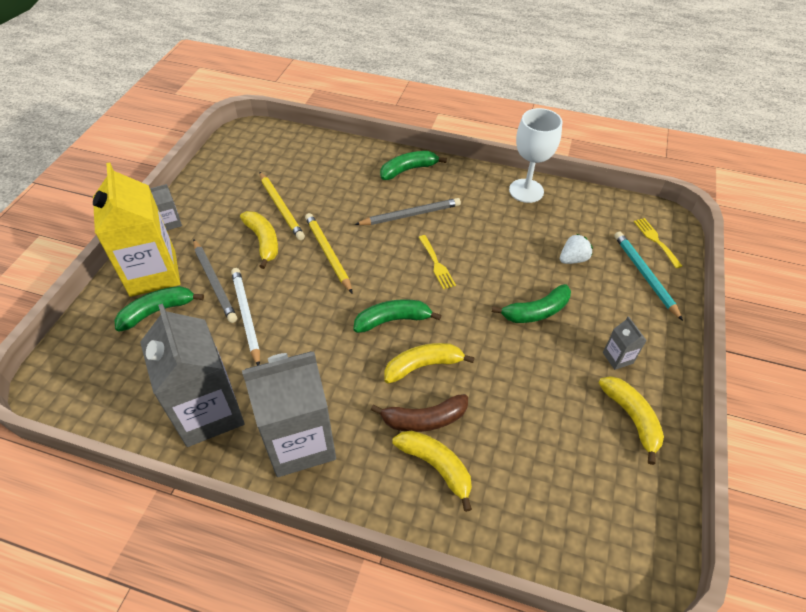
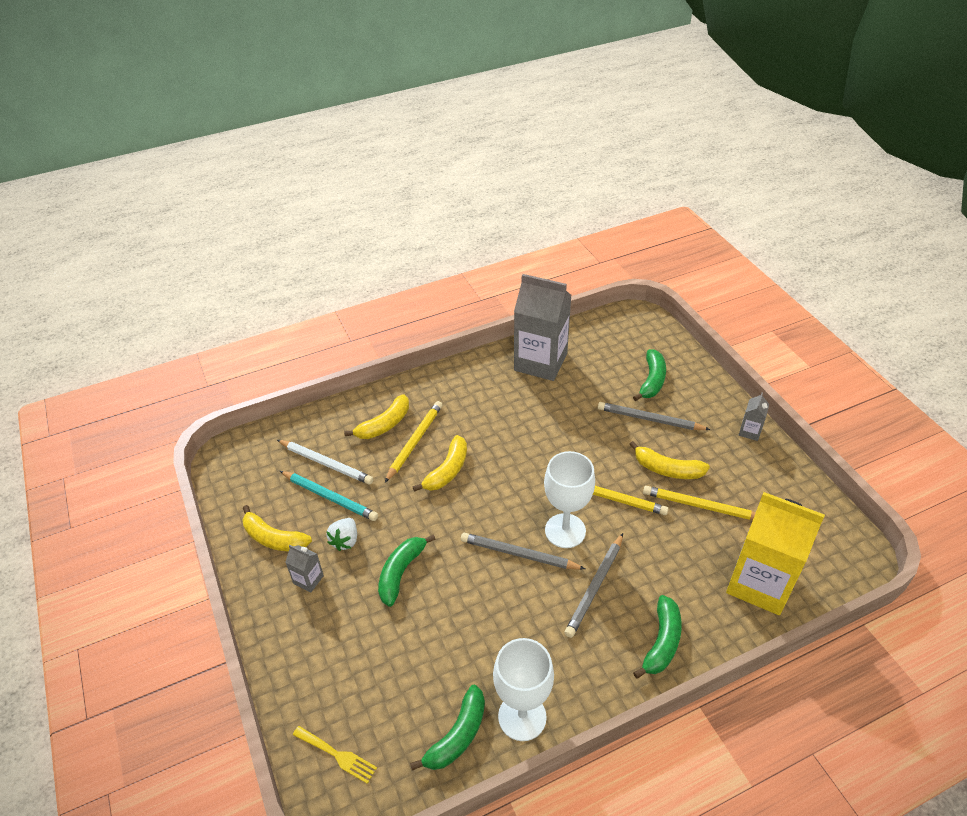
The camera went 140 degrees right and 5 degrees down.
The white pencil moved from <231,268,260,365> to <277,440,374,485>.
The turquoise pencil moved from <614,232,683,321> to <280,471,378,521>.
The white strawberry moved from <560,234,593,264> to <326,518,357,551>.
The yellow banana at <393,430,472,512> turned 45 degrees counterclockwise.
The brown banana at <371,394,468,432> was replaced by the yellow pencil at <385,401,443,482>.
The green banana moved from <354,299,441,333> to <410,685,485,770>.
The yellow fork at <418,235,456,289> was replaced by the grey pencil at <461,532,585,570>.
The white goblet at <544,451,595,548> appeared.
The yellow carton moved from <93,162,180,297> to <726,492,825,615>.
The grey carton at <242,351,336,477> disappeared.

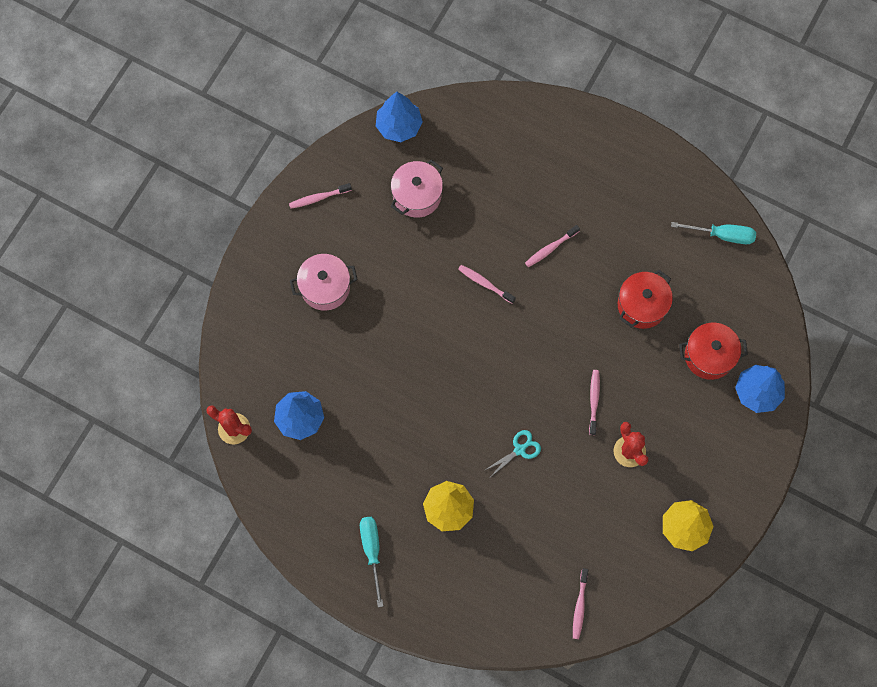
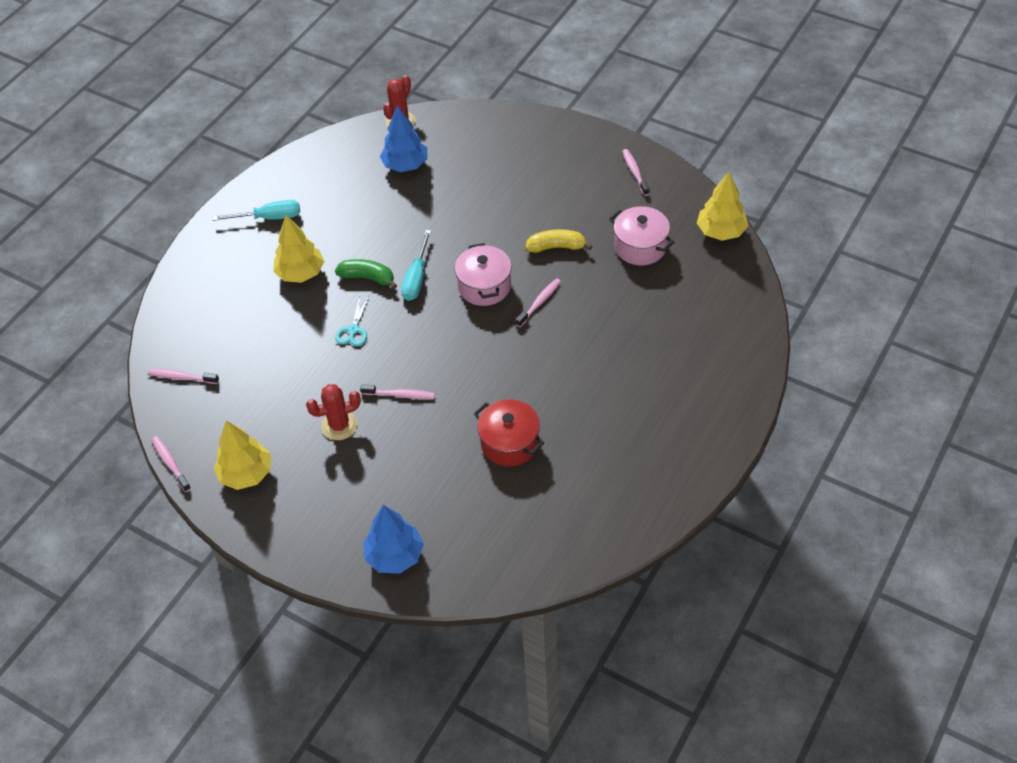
The camera went 95 degrees right and 20 degrees down.
The pink toothbrush moved from <525,225,580,267> to <152,436,191,492>.
The green banana at <335,259,397,289> appeared.
The turquoise scissors at <485,430,541,476> turned 45 degrees clockwise.
The turquoise screwdriver moved from <671,222,756,244> to <401,230,431,301>.
The pink pot moved from <290,254,358,311> to <454,243,512,306>.
The yellow banana at <526,229,592,253> appeared.
The blue tree at <376,92,423,142> became the yellow tree at <697,172,748,241>.
The red pot at <679,322,748,380> disappeared.

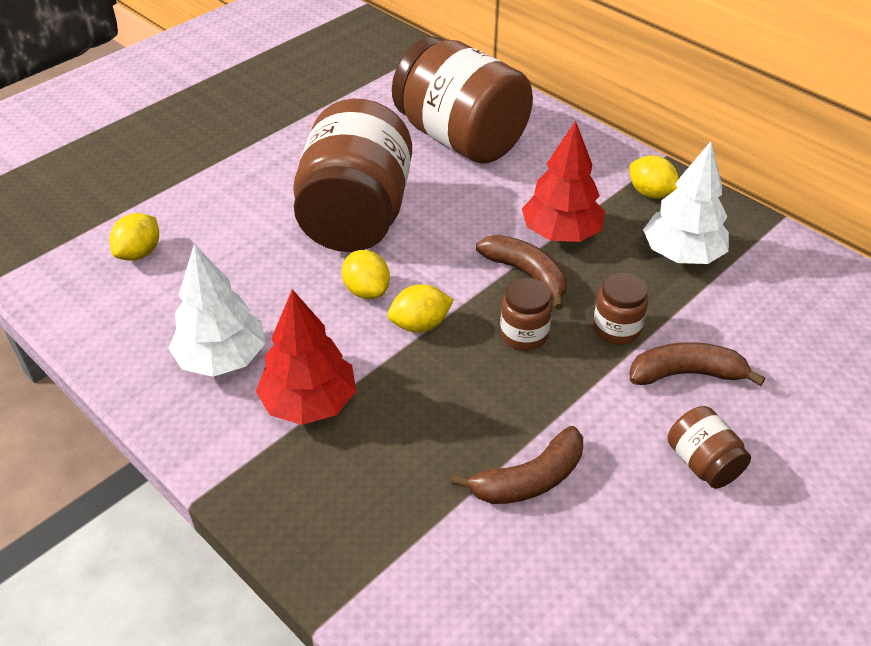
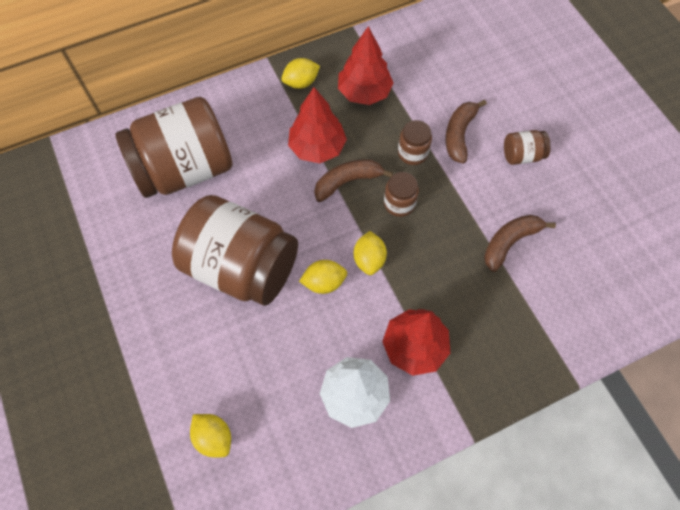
The camera went 70 degrees left and 20 degrees up.
The white tree at <643,141,729,264> became the red tree at <338,26,394,105>.
The brown banana at <451,426,583,504> turned 120 degrees counterclockwise.

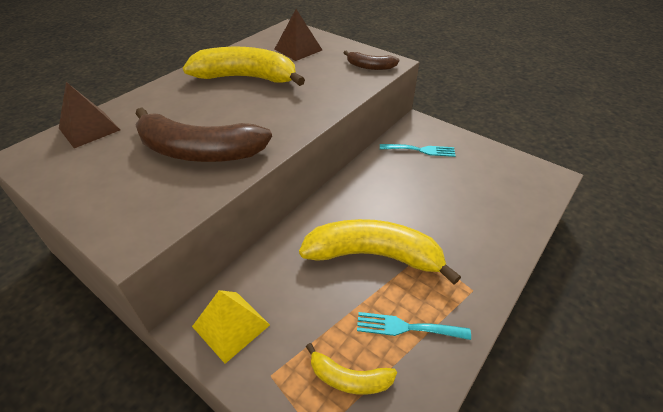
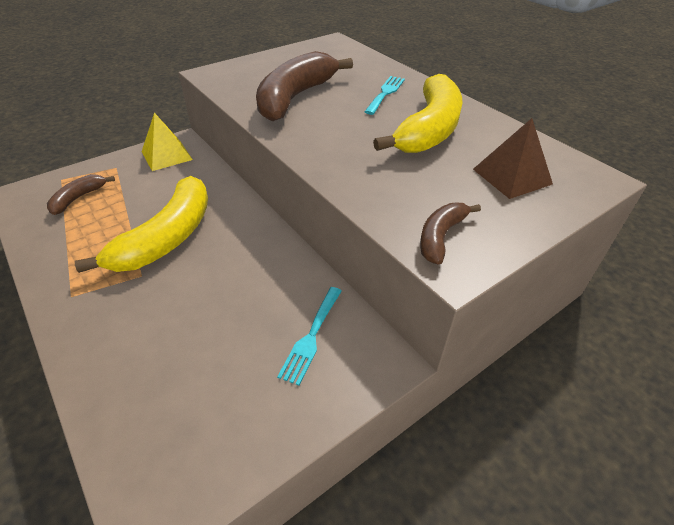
The camera went 105 degrees right and 0 degrees up.
The yellow banana at <306,343,397,395> became the brown banana at <47,174,115,215>.
The turquoise fork moved from <357,312,471,340> to <364,76,405,115>.
The brown pyramid at <59,82,120,148> disappeared.

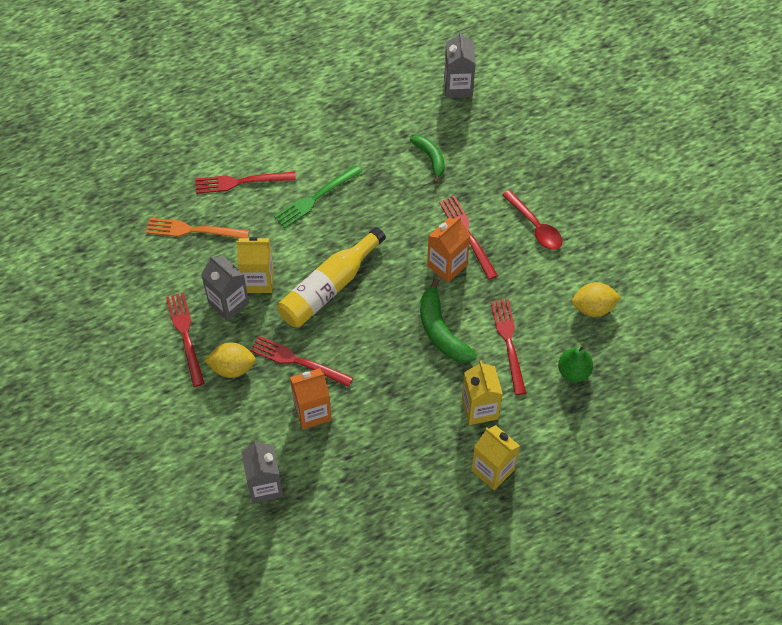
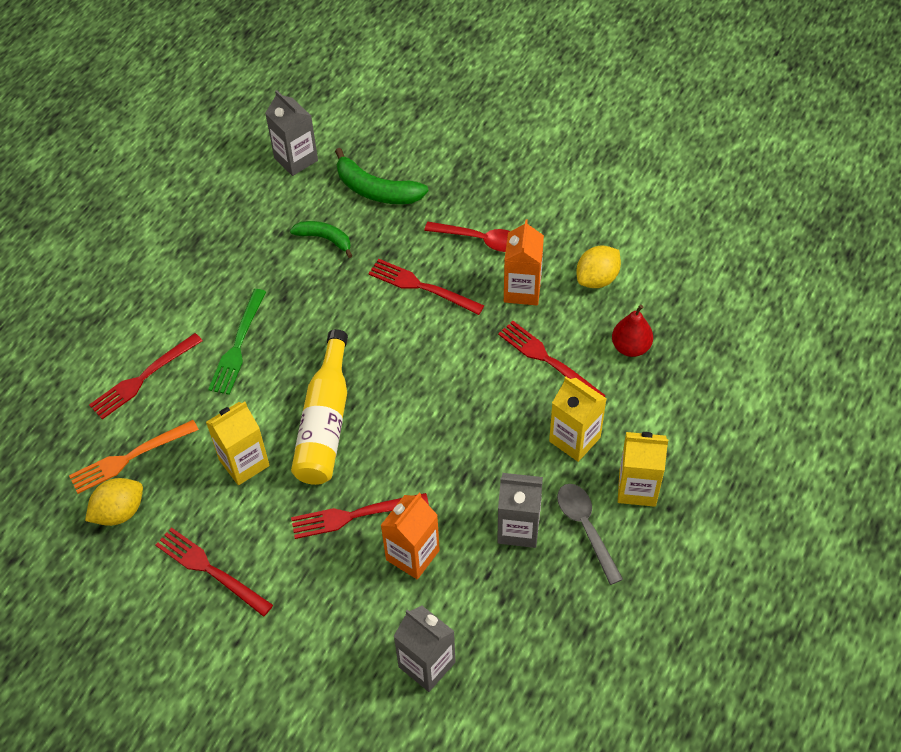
The camera went 35 degrees left and 5 degrees down.
The yellow lemon moved from <204,342,256,378> to <85,478,143,526>.
The green banana moved from <420,278,477,363> to <335,148,428,204>.
The grey carton moved from <201,256,249,321> to <497,473,543,548>.
The orange carton moved from <427,217,470,283> to <504,219,544,305>.
The grey spoon at <557,484,623,585> appeared.
The green pear at <558,345,593,382> became the red pear at <612,305,653,357>.

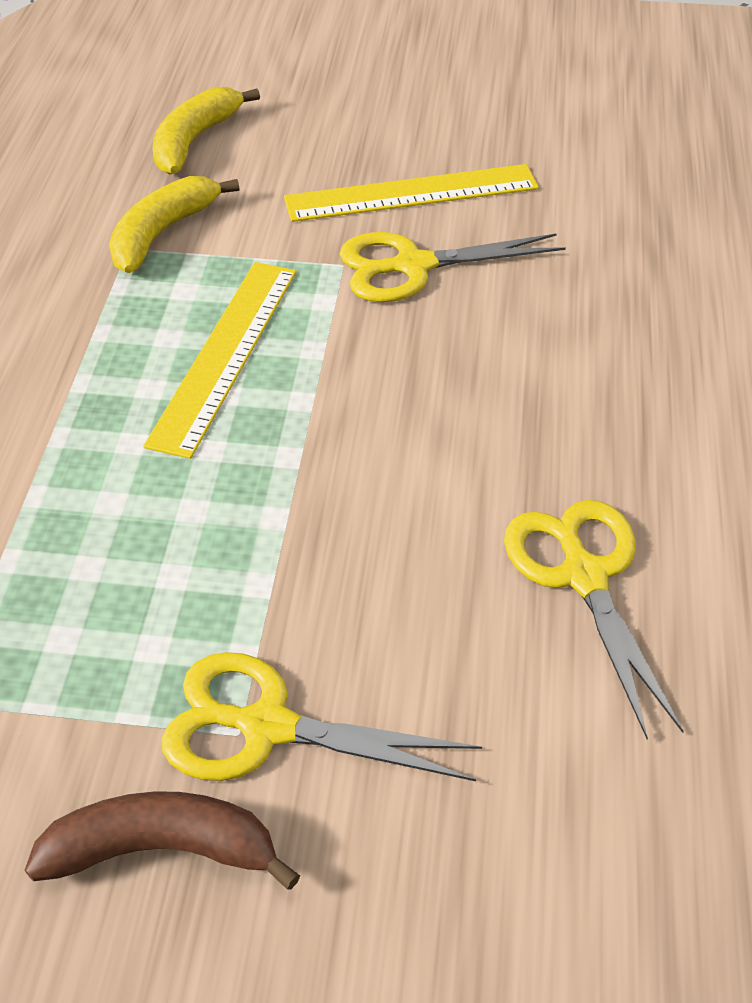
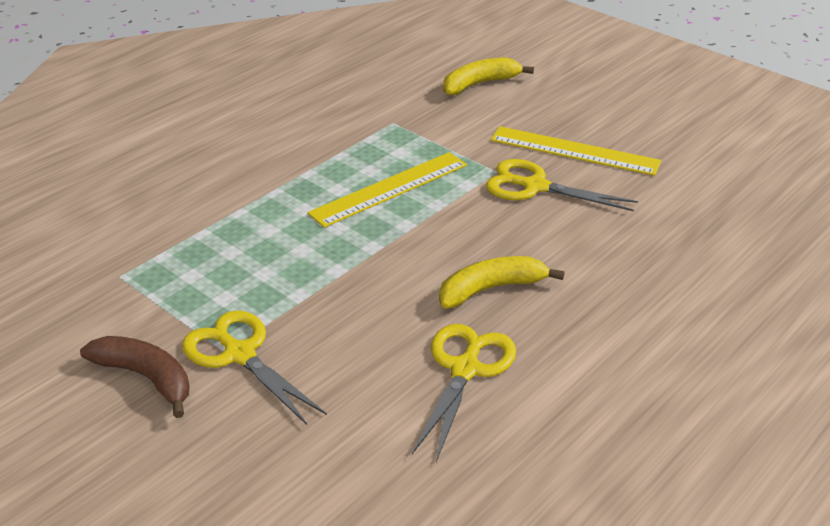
The camera went 35 degrees right and 10 degrees down.
The yellow banana moved from <109,176,239,273> to <439,256,565,309>.

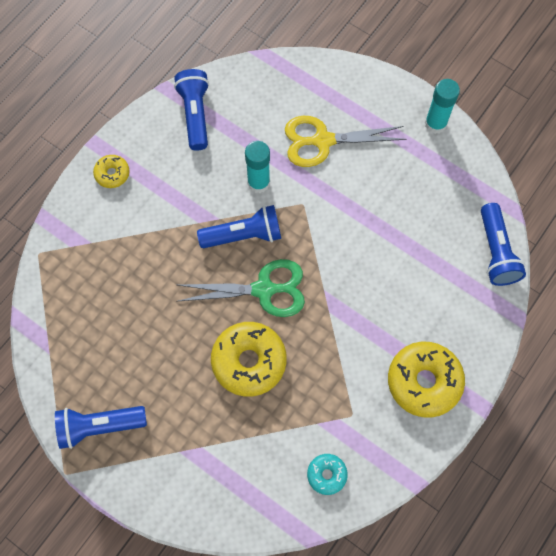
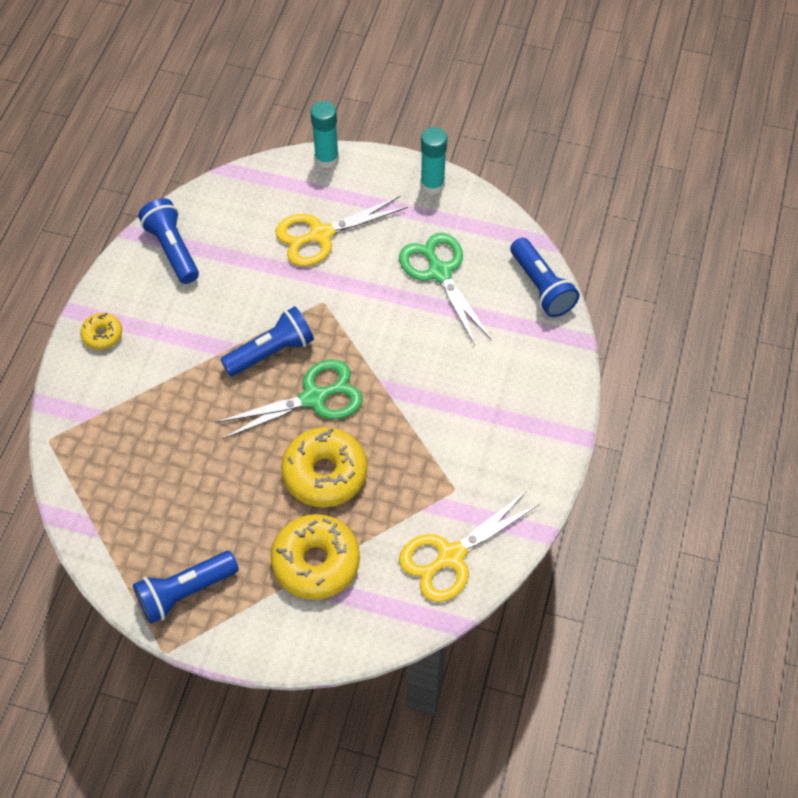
The camera went 20 degrees left and 10 degrees down.
The yellow donut moved from <388,342,465,418> to <271,514,360,600>.
The turquoise glue stick moved from <245,141,270,193> to <311,101,339,169>.
The green scissors at <399,233,492,345> appeared.
The turquoise donut at <307,454,348,495> was replaced by the yellow scissors at <399,491,540,602>.

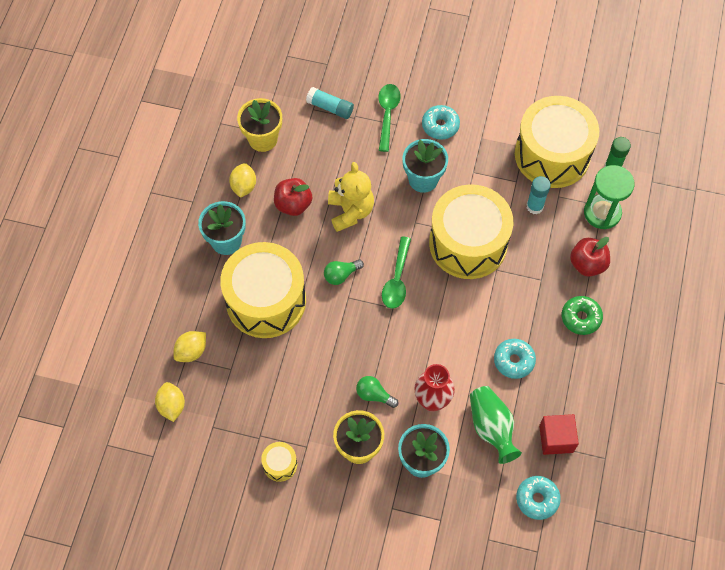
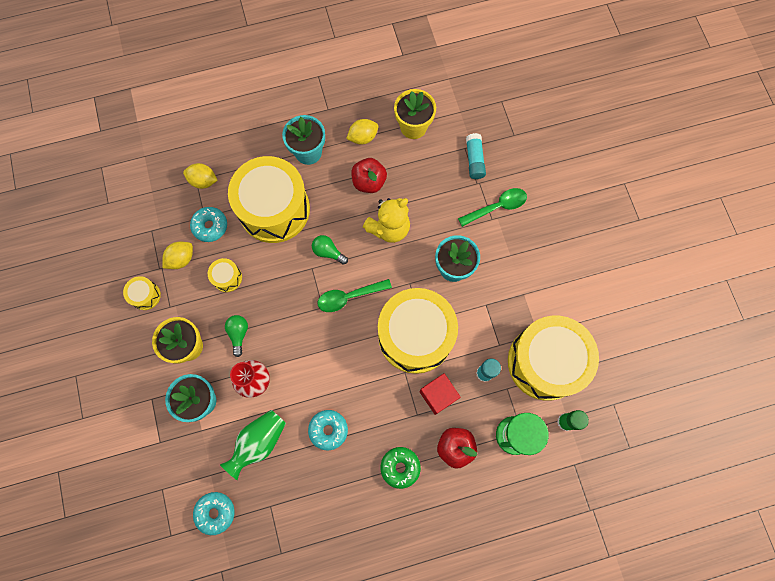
The camera went 60 degrees right and 10 degrees up.
The yellow lemon moved from <155,382,185,422> to <162,242,193,269>.
The turquoise donut moved from <422,105,460,140> to <190,207,227,242>.
The yellow drum at <208,258,242,292> appeared.
The red cube moved from <539,414,579,455> to <419,373,460,415>.

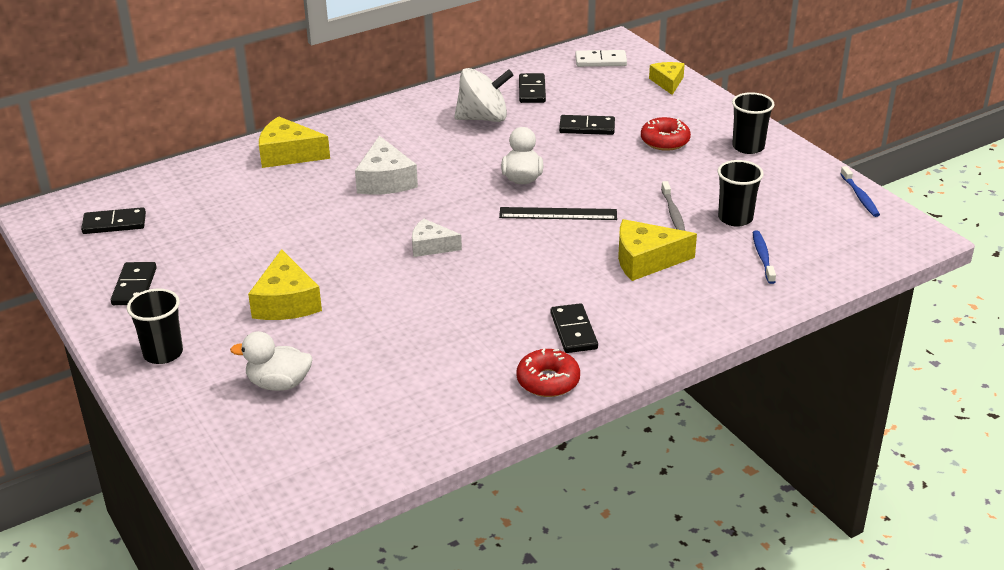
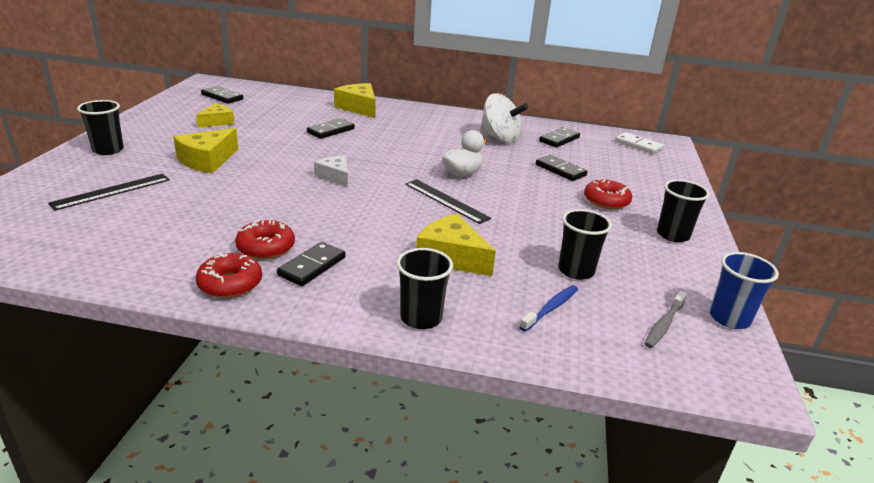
The camera went 40 degrees right and 5 degrees down.
The white duck at <230,331,312,391> was replaced by the black ruler at <48,174,170,211>.
The yellow cheese moved from <649,62,685,95> to <196,103,235,128>.
The red donut at <235,219,295,259> appeared.
The black domino moved from <111,262,157,305> to <307,118,355,139>.
The black cup at <396,248,453,329> appeared.
The grey toothbrush moved from <661,181,685,231> to <644,291,687,348>.
The blue toothbrush at <840,166,880,217> was replaced by the blue cup at <710,252,779,329>.
The white cheese at <355,136,418,194> disappeared.

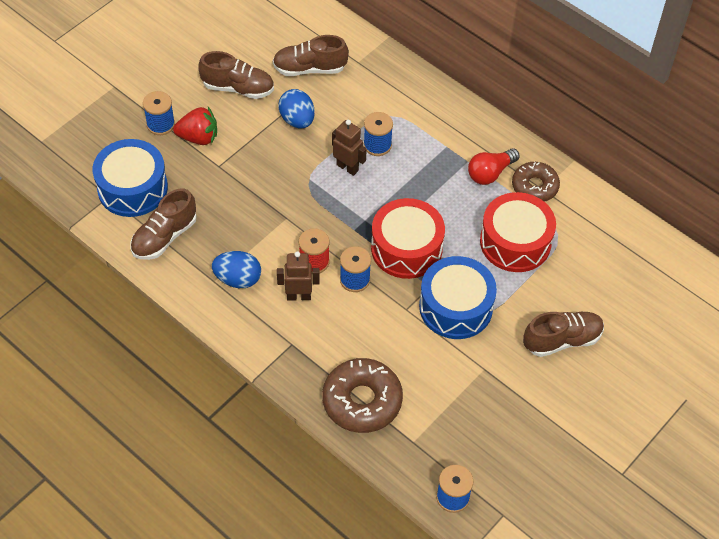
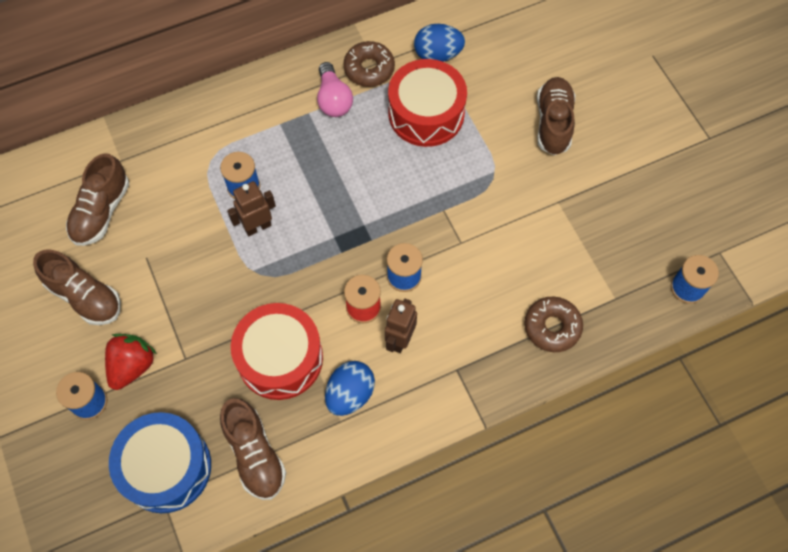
The camera went 65 degrees left and 10 degrees up.
The brown shoe at <199,51,274,99> turned 90 degrees clockwise.
The red drum moved from <371,198,445,279> to <231,303,323,400>.
The red light bulb at <468,148,520,185> became the pink light bulb at <317,62,353,117>.
The blue egg moved from <278,89,315,128> to <414,24,465,62>.
The brown donut at <322,358,403,433> changed to 0.66 times the size.
The blue drum at <419,256,497,339> disappeared.

